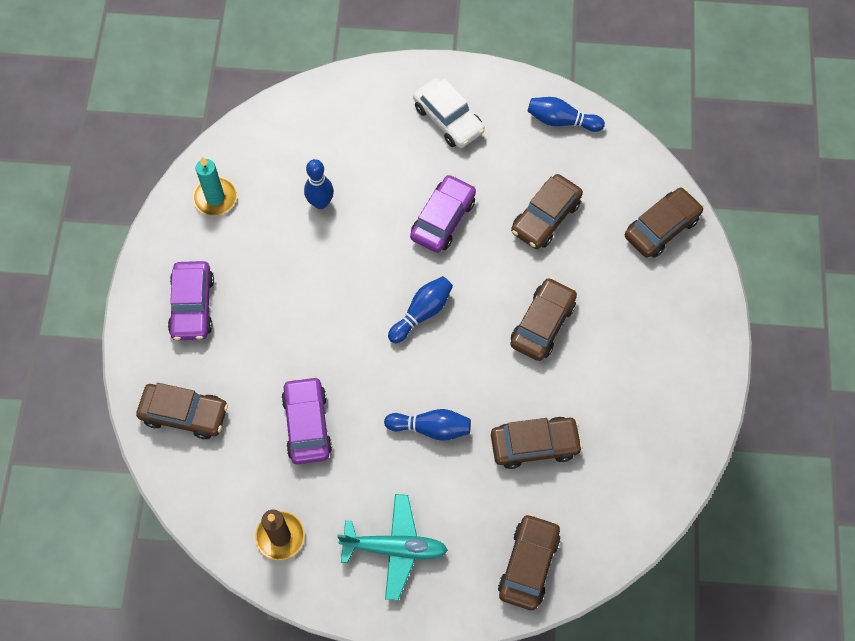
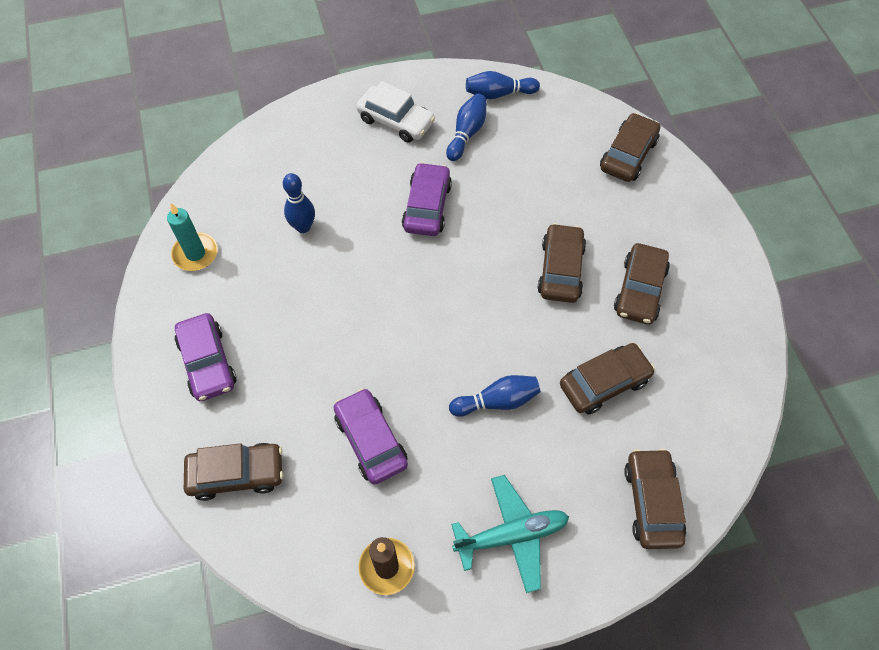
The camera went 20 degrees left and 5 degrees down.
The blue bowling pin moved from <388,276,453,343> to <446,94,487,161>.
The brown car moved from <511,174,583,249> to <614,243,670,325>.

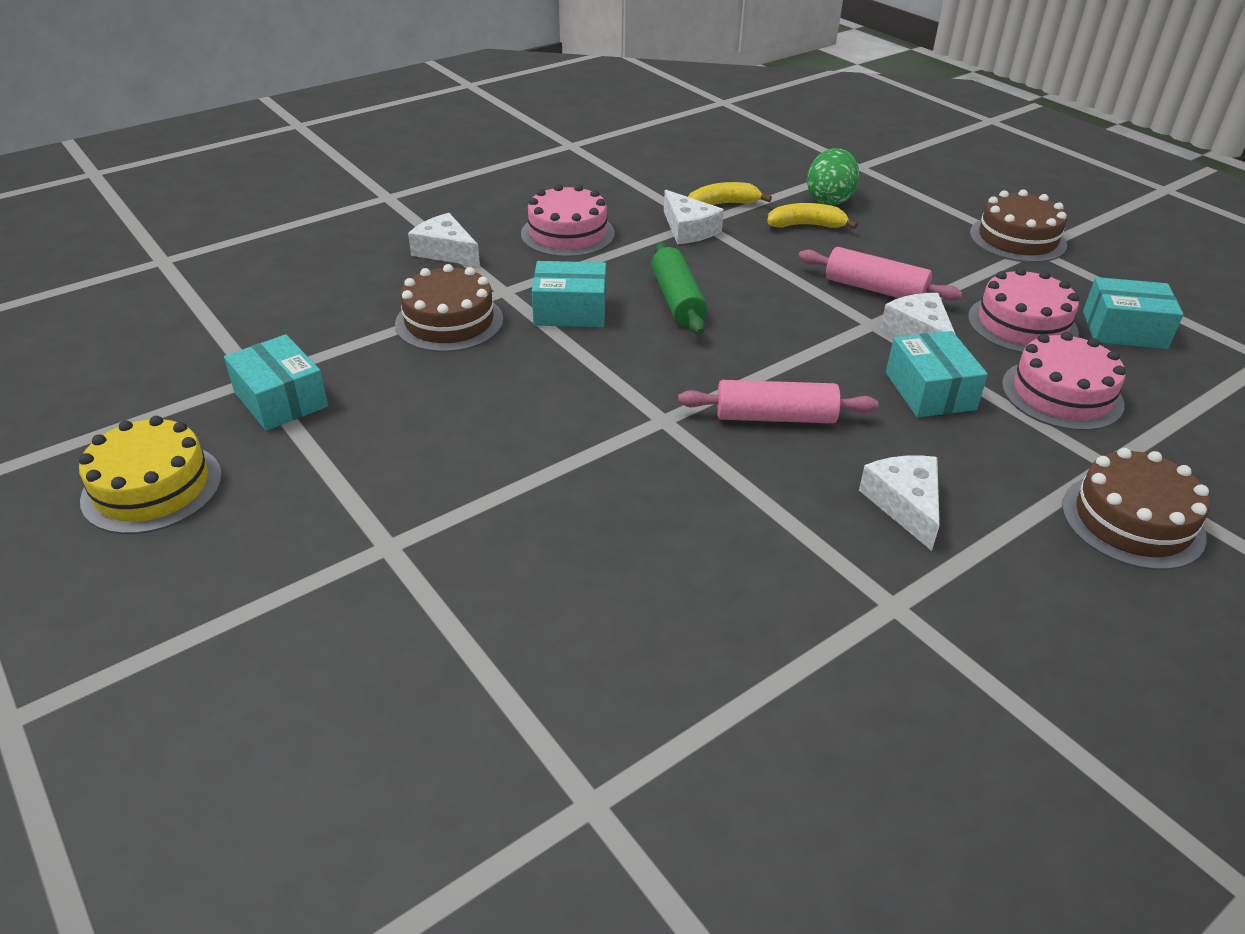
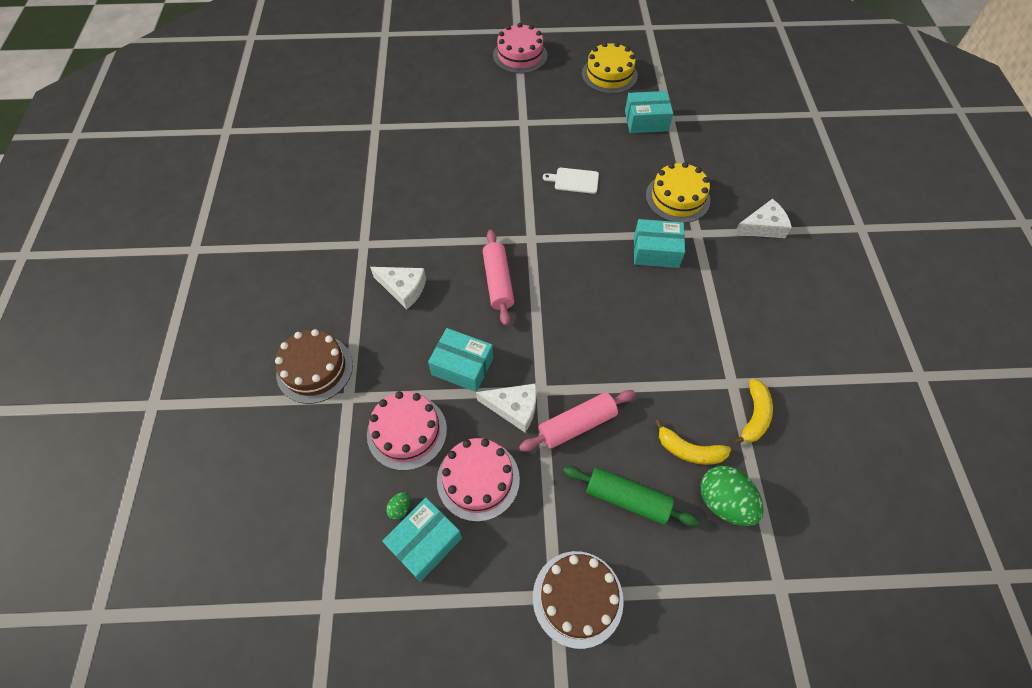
The camera went 125 degrees right and 20 degrees up.
The green egg at <386,492,410,520> appeared.
The pink rolling pin at <678,380,878,423> turned 45 degrees counterclockwise.
The pink cake moved from <521,184,615,257> to <493,23,547,74>.
The white cutting board at <543,168,599,194> appeared.
The green rolling pin moved from <651,242,708,335> to <563,466,699,526>.
The turquoise box at <532,261,606,327> turned 60 degrees clockwise.
The brown cake at <395,264,503,352> became the yellow cake at <646,162,710,223>.
The yellow banana at <767,203,858,229> turned 75 degrees clockwise.
The white cheese at <664,190,724,244> disappeared.

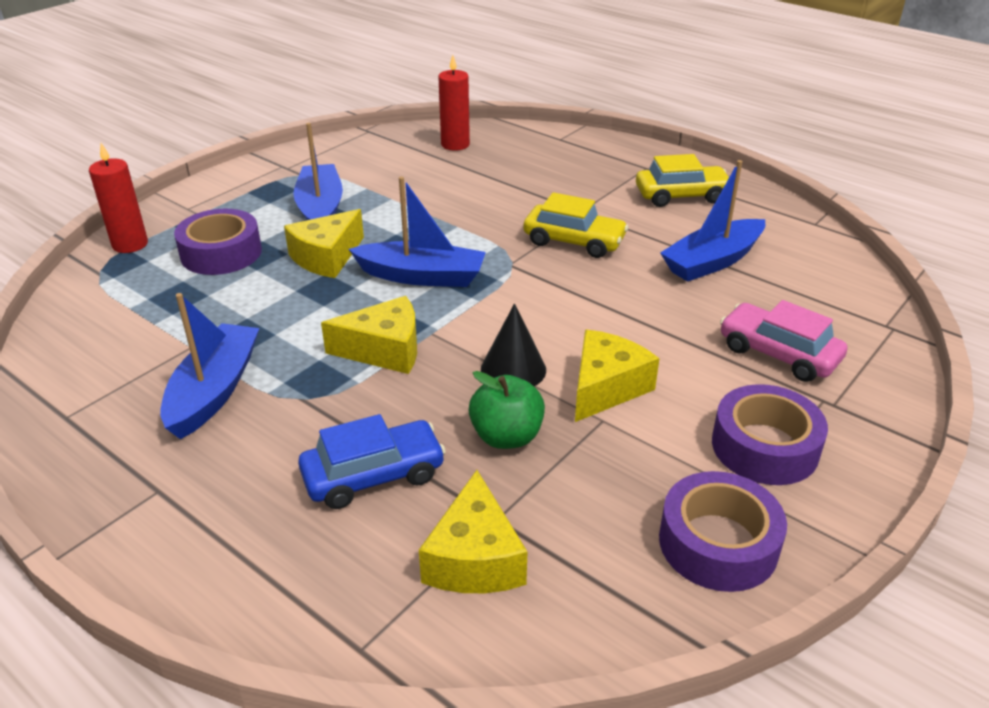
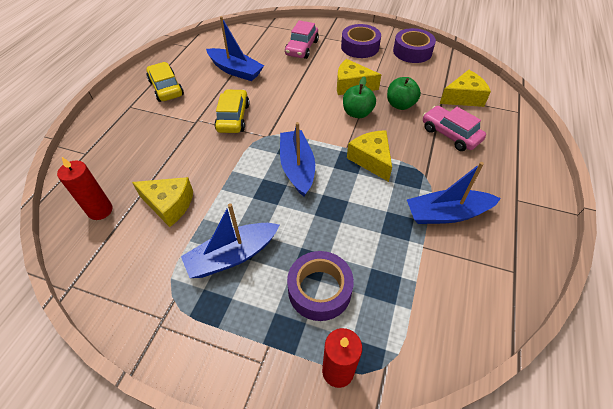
The camera went 110 degrees left and 15 degrees up.
The yellow cheese moved from <284,209,364,278> to <132,177,193,227>.
The black cone at <481,303,546,386> was replaced by the green apple at <343,76,376,118>.
The blue car at <298,414,446,509> became the pink car at <423,106,486,151>.

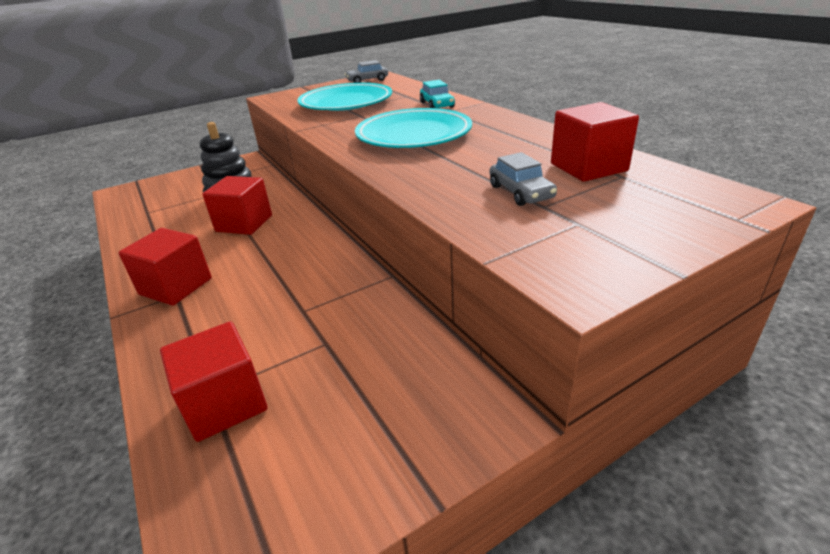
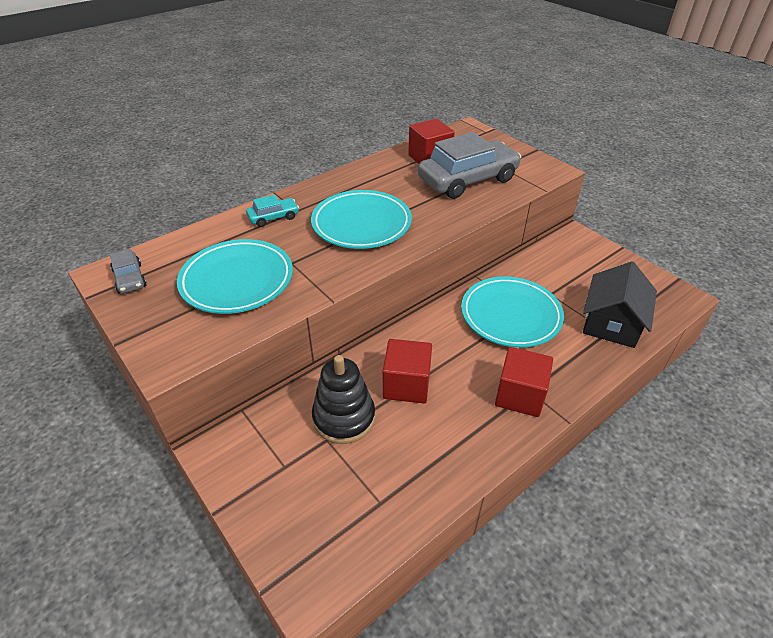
The camera went 100 degrees left and 10 degrees up.
The grey car at <490,152,557,206> changed to 2.21 times the size.
The turquoise plate at <461,277,564,348> appeared.
The red cube at <160,321,268,442> was replaced by the black house at <583,261,657,348>.

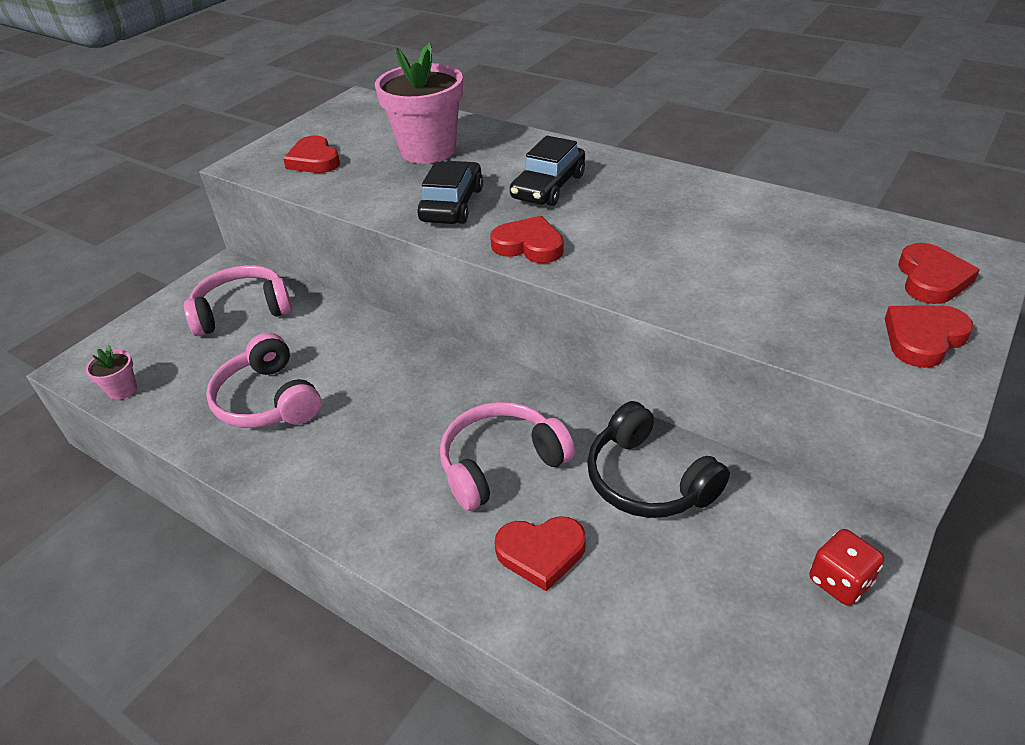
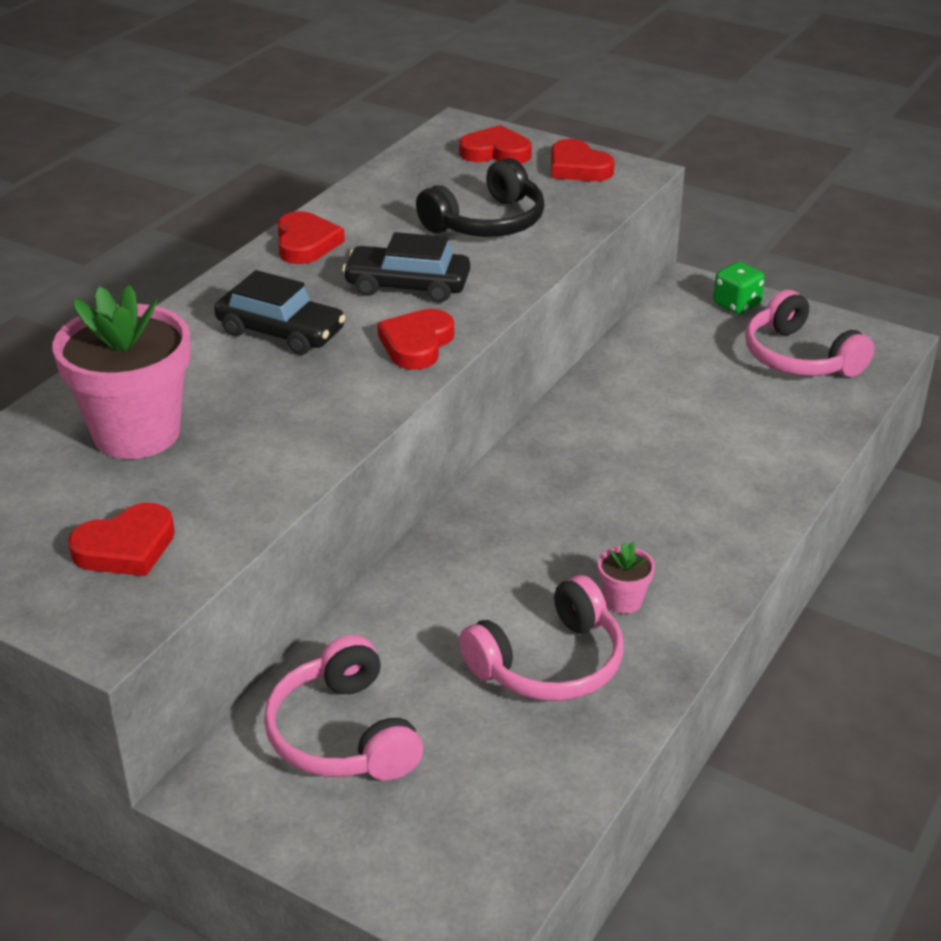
The camera went 95 degrees left and 5 degrees down.
The red heart moved from <494,516,586,592> to <277,211,345,264>.
The black car moved from <417,161,483,224> to <342,232,470,303>.
The black headphones moved from <587,401,730,518> to <416,158,545,237>.
The pink flower pot moved from <86,345,137,400> to <598,542,655,614>.
The red dice at <809,529,884,606> became the green dice at <713,262,765,314>.
The pink headphones moved from <440,402,575,511> to <745,290,875,377>.

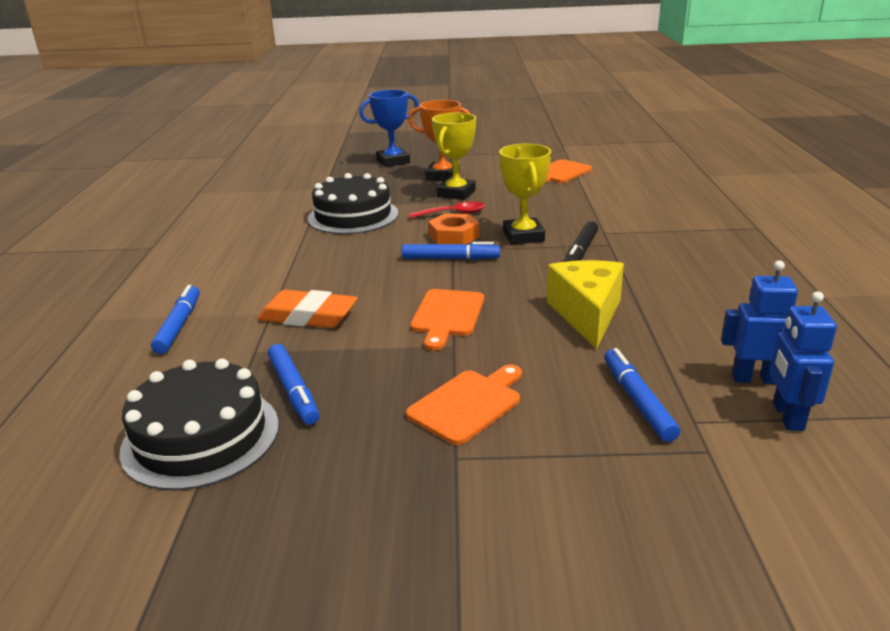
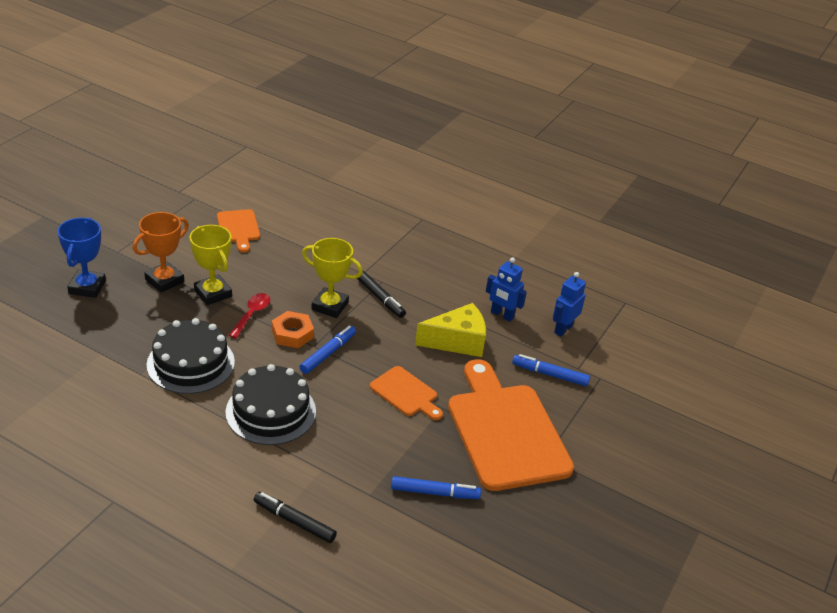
The camera went 65 degrees left and 10 degrees up.
The black cake moved from <119,358,279,490> to <225,364,316,445>.
The blue marker at <151,285,200,354> became the black marker at <254,492,337,543>.
The yellow cheese at <547,260,624,349> turned 135 degrees clockwise.
The orange cutting board at <406,364,522,445> changed to 2.08 times the size.
The blue robot moved from <770,292,837,431> to <486,257,527,322>.
The orange eraser at <257,290,358,328> disappeared.

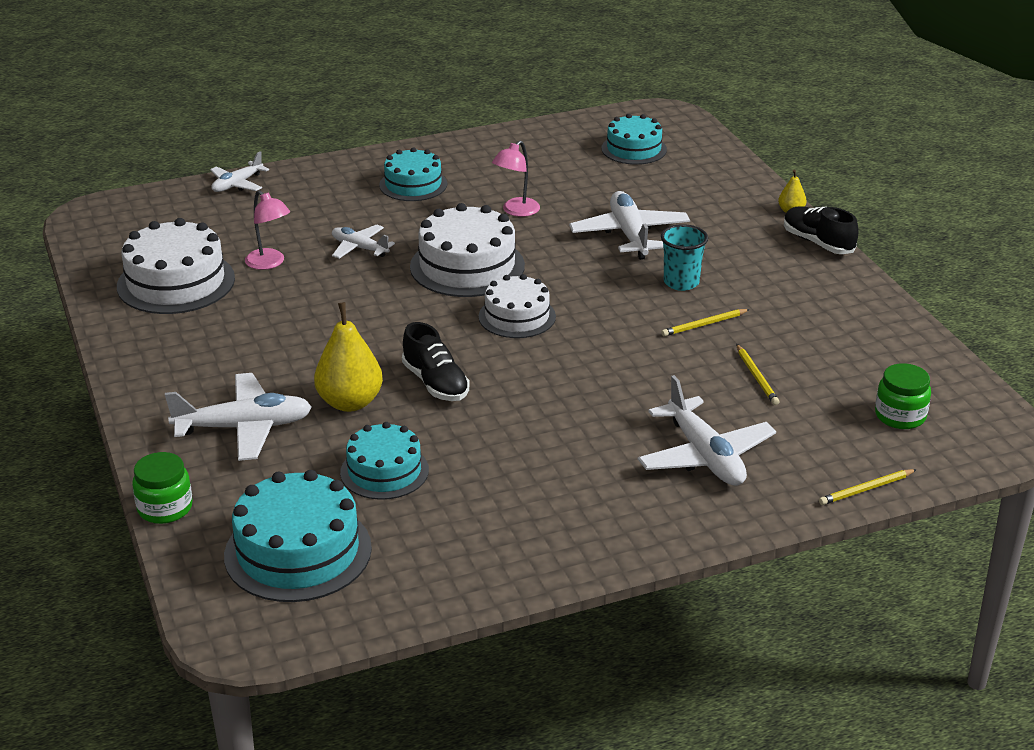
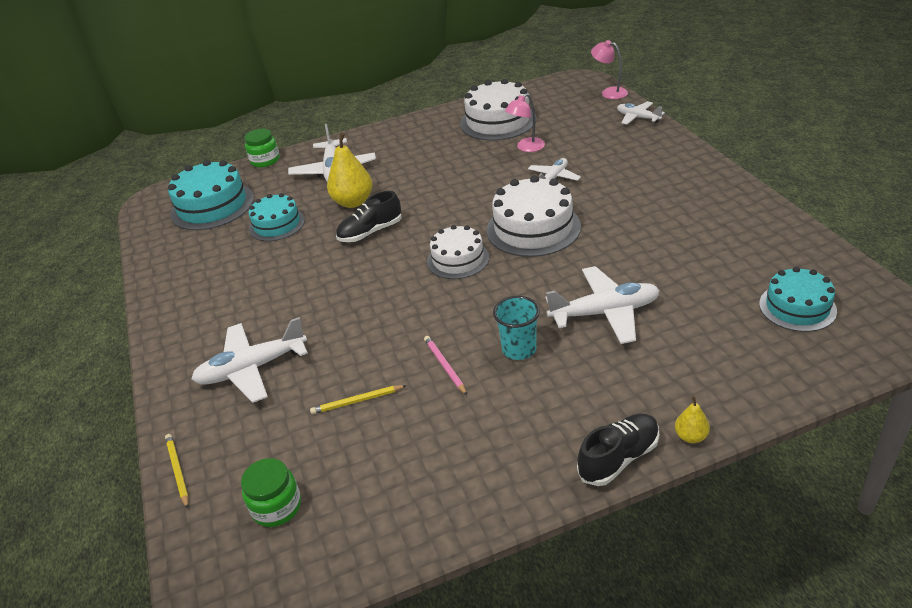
The camera went 95 degrees right and 5 degrees up.
The yellow pencil at <661,309,750,337> became the pink pencil at <424,336,467,395>.
The pink lamp moved from <492,141,540,217> to <591,40,628,99>.
The turquoise cake at <379,147,447,201> disappeared.

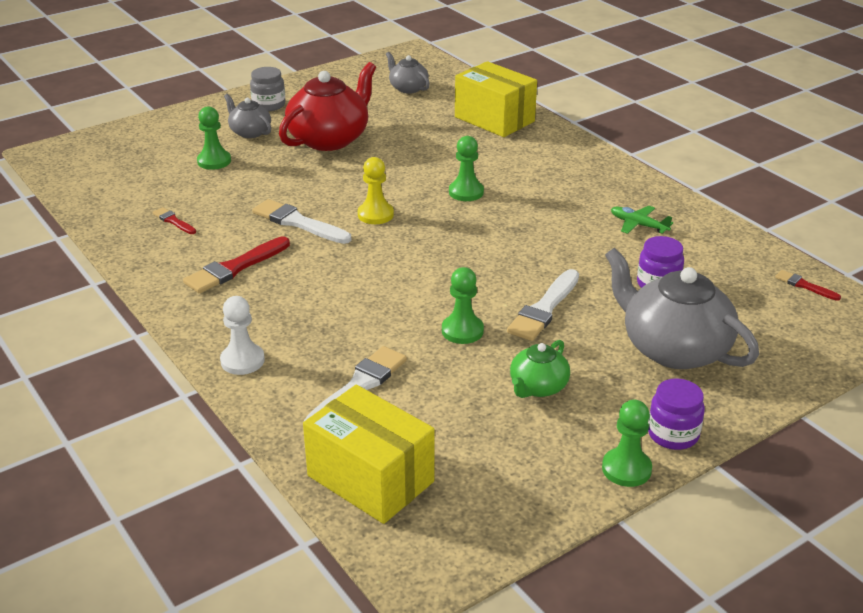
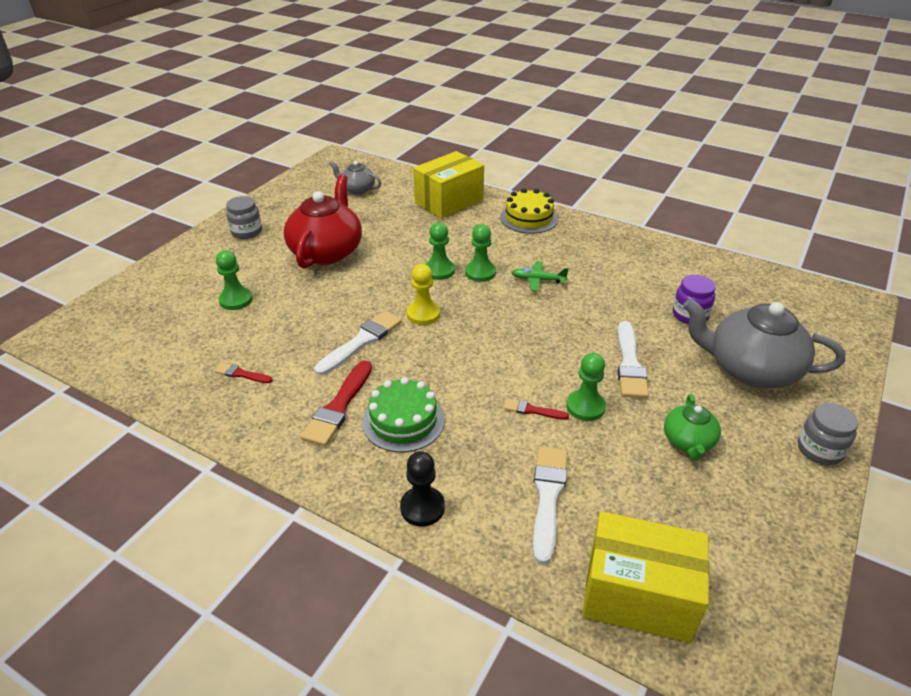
The camera went 25 degrees left and 5 degrees up.
The white brush at <252,199,351,244> turned 120 degrees clockwise.
The green cake at <362,377,445,452> appeared.
The white pawn at <220,296,265,375> became the black pawn at <400,451,445,527>.
The yellow box at <455,61,537,137> turned 60 degrees counterclockwise.
The green pawn moved from <602,400,652,487> to <426,222,455,280>.
The yellow cake at <500,188,558,234> appeared.
The red brush moved from <775,270,841,301> to <504,398,569,420>.
The green plane moved from <611,206,673,234> to <511,261,569,291>.
The purple jar at <648,378,705,450> became the grey jar at <798,403,858,465>.
The grey teapot at <224,94,271,138> disappeared.

